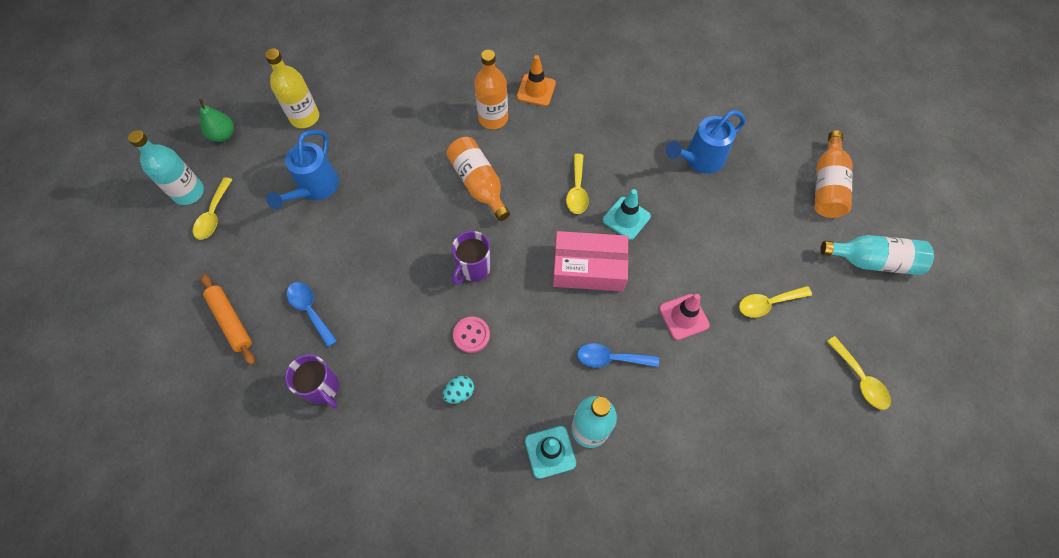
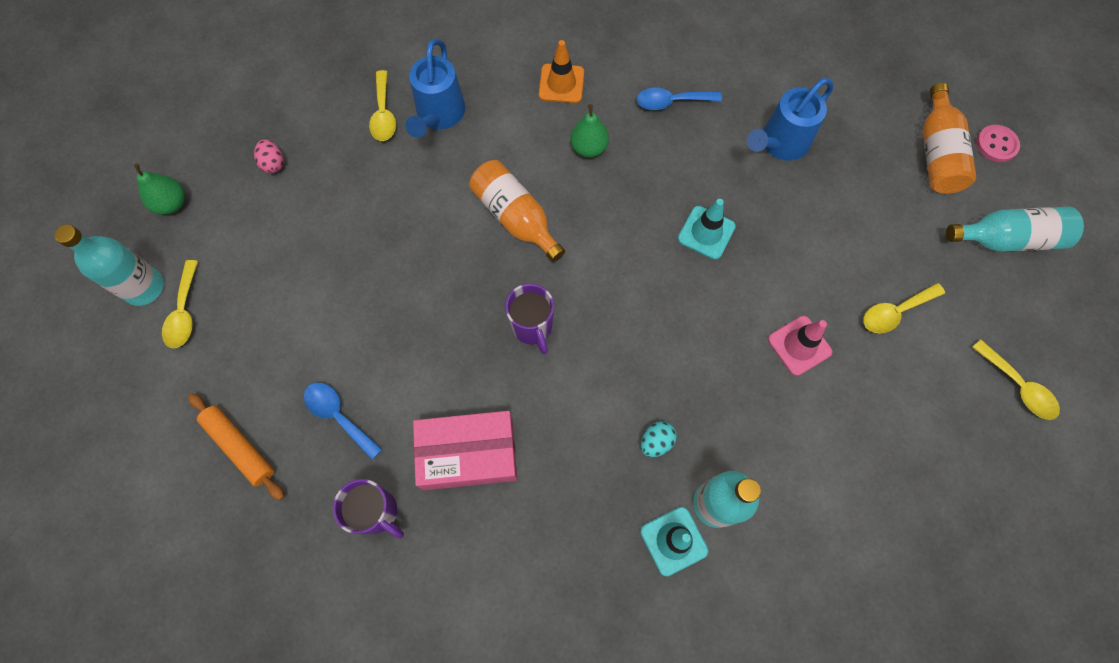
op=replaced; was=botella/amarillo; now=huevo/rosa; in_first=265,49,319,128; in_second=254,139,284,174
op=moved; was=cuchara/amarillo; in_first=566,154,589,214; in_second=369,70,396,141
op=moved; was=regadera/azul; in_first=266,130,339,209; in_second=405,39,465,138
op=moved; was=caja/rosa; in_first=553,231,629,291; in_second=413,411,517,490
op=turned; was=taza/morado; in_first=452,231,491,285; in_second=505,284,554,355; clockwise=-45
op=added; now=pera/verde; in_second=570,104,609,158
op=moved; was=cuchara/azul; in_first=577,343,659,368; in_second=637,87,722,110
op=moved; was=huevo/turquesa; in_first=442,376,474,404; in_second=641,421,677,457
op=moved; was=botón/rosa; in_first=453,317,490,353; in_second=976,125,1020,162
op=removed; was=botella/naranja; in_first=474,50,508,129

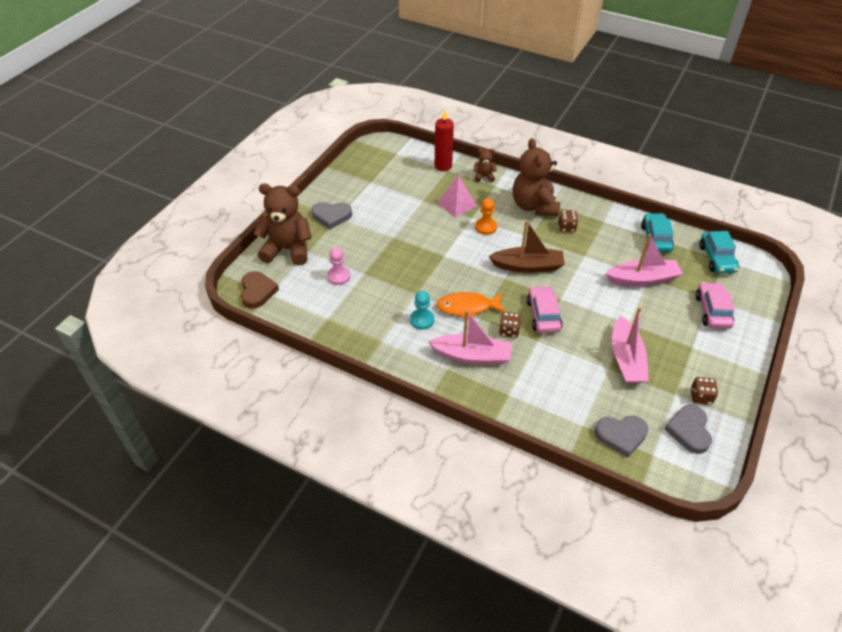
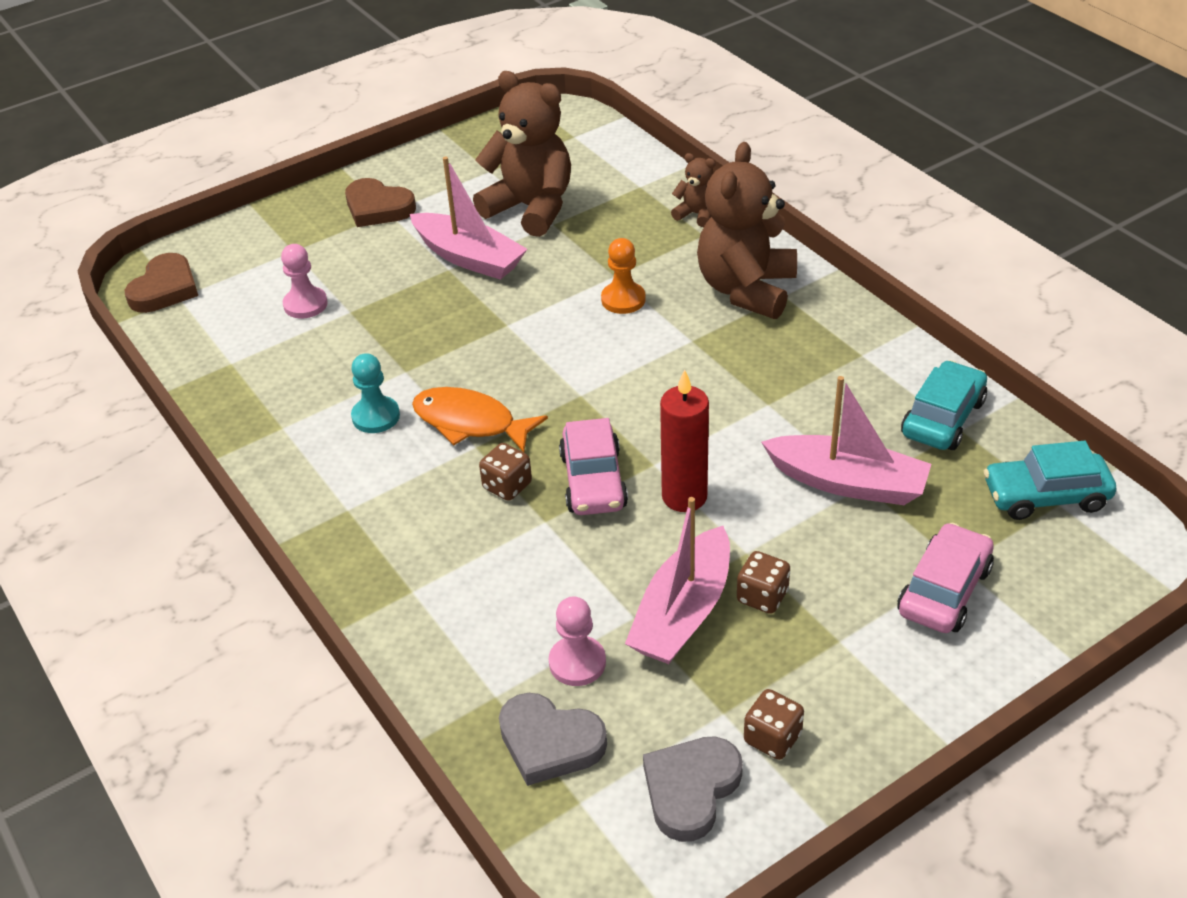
op=recoloured; was=corazón/gris; now=corazón/marrón; in_first=312,202,352,229; in_second=345,178,416,227
op=moved; was=barco/rosa; in_first=428,310,512,365; in_second=410,156,527,280
op=moved; was=osito/marrón; in_first=253,183,312,266; in_second=473,71,571,237
op=added; now=peón/rosa; in_second=549,596,606,686
op=turned; was=coche/rosa; in_first=527,286,563,333; in_second=559,418,628,515; clockwise=150
op=moved; was=vela/rojo; in_first=435,110,454,171; in_second=660,369,709,512
op=moved; was=dado/marrón; in_first=558,210,578,232; in_second=737,551,790,614
op=turned; was=coche/turquesa; in_first=699,231,739,273; in_second=984,441,1117,520; clockwise=60
op=removed; was=pirámide/rosa; in_first=437,176,477,218
op=removed; was=barco/marrón; in_first=488,220,565,273

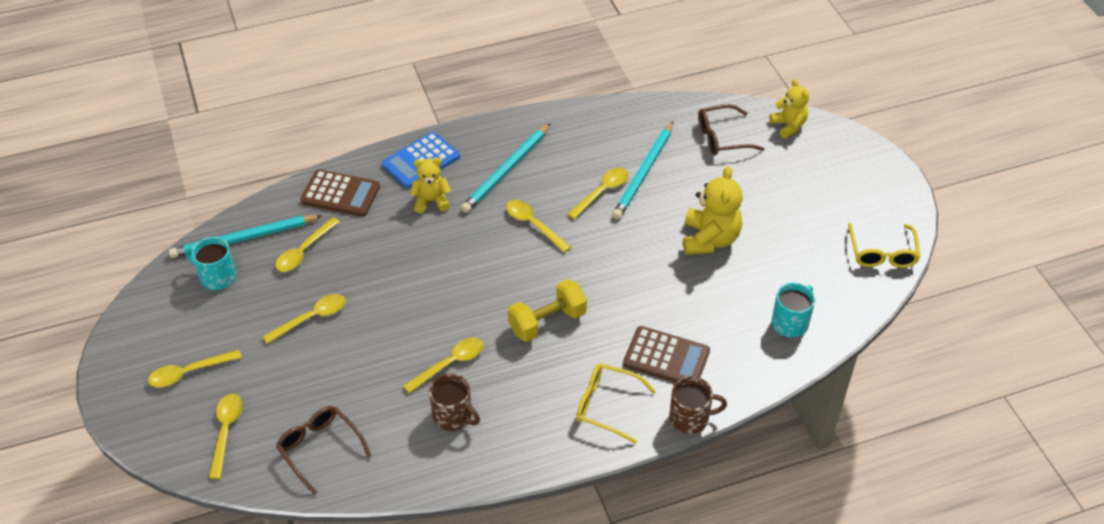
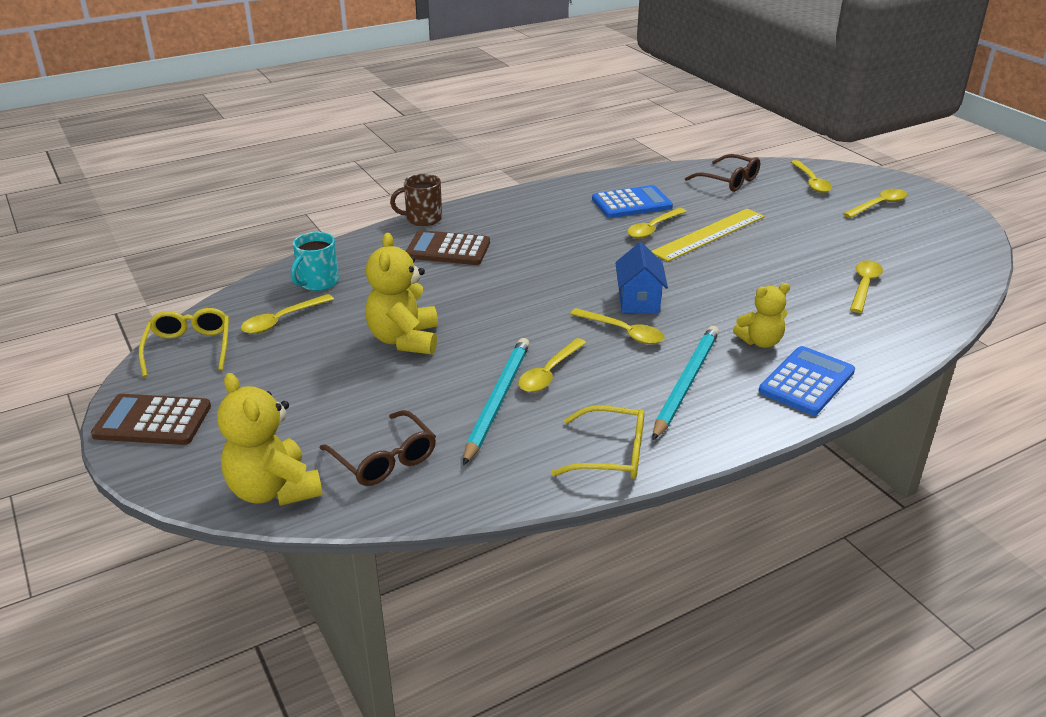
op=moved; was=calculadora/marrón; in_first=301,169,380,217; in_second=91,394,211,445
op=resized; was=osito/amarillo; in_first=769,79,809,138; in_second=217,373,323,506; ratio=1.57
op=moved; was=cuchara/amarillo; in_first=262,294,346,344; in_second=241,294,334,334
op=turned; was=gafas/marrón; in_first=698,104,765,155; in_second=320,410,436,486; clockwise=75
op=moved; was=gafas/amarillo; in_first=576,364,656,444; in_second=551,406,644,479
op=replaced; was=taza/marrón; now=calculadora/azul; in_first=429,373,480,431; in_second=592,185,673,218
op=added; now=casa/azul; in_second=615,242,668,313
op=added; now=regla/amarillo; in_second=651,208,765,262
op=removed; was=lápiz/turquesa; in_first=169,215,323,258
op=removed; was=taza/turquesa; in_first=185,237,236,290
op=removed; was=mancuerna/amarillo; in_first=508,279,587,342

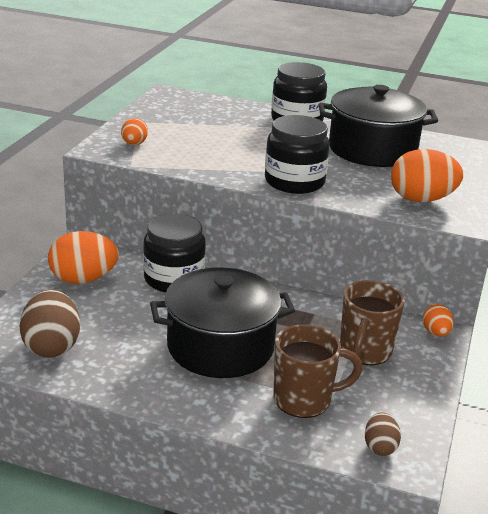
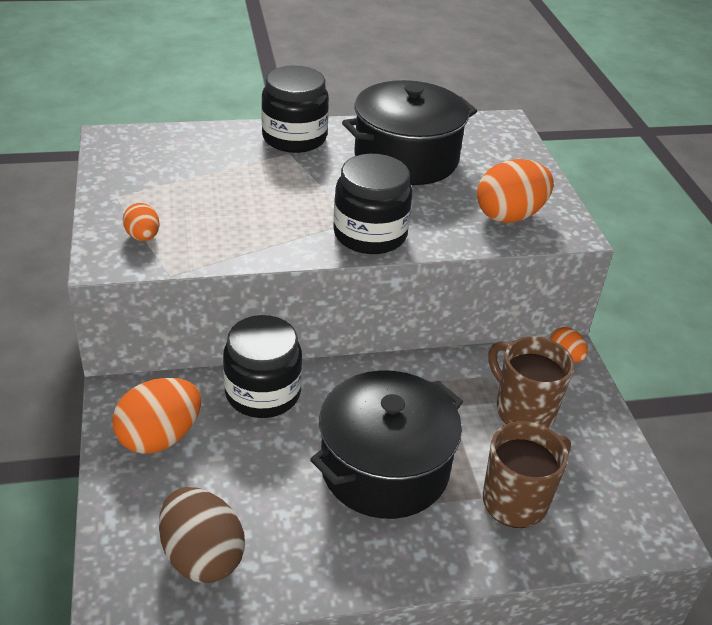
op=turned; was=taza/marrón; in_first=340,280,405,365; in_second=488,336,574,428; clockwise=150
op=removed; was=huevo/marrón; in_first=365,412,401,456

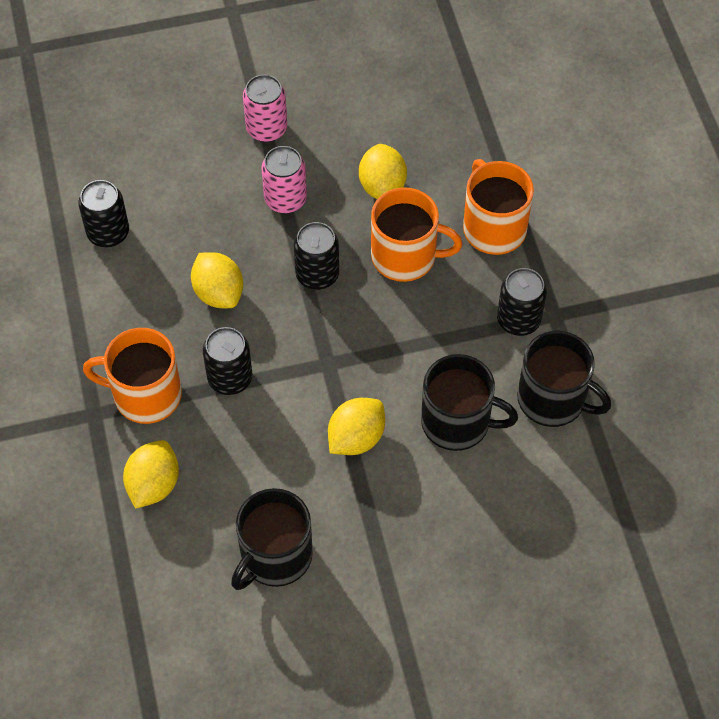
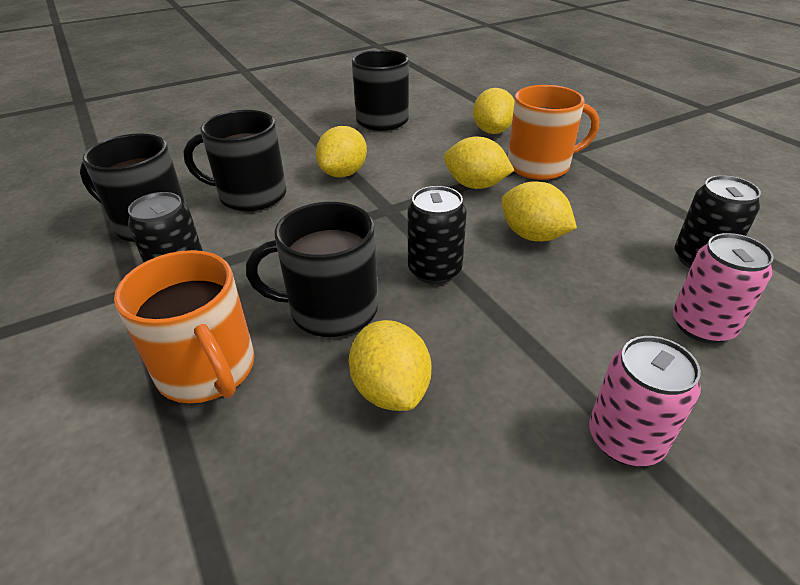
op=recoloured; was=taza/naranja; now=taza/negro; in_first=371,187,462,282; in_second=246,202,378,337
op=replaced; was=lata/negro; now=limón/amarillo; in_first=203,327,253,395; in_second=444,136,515,189
op=moved; was=lata/rosa; in_first=261,146,307,213; in_second=673,233,774,344

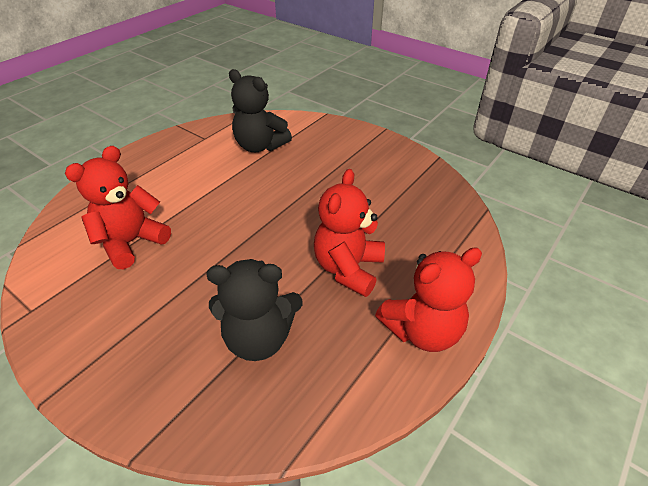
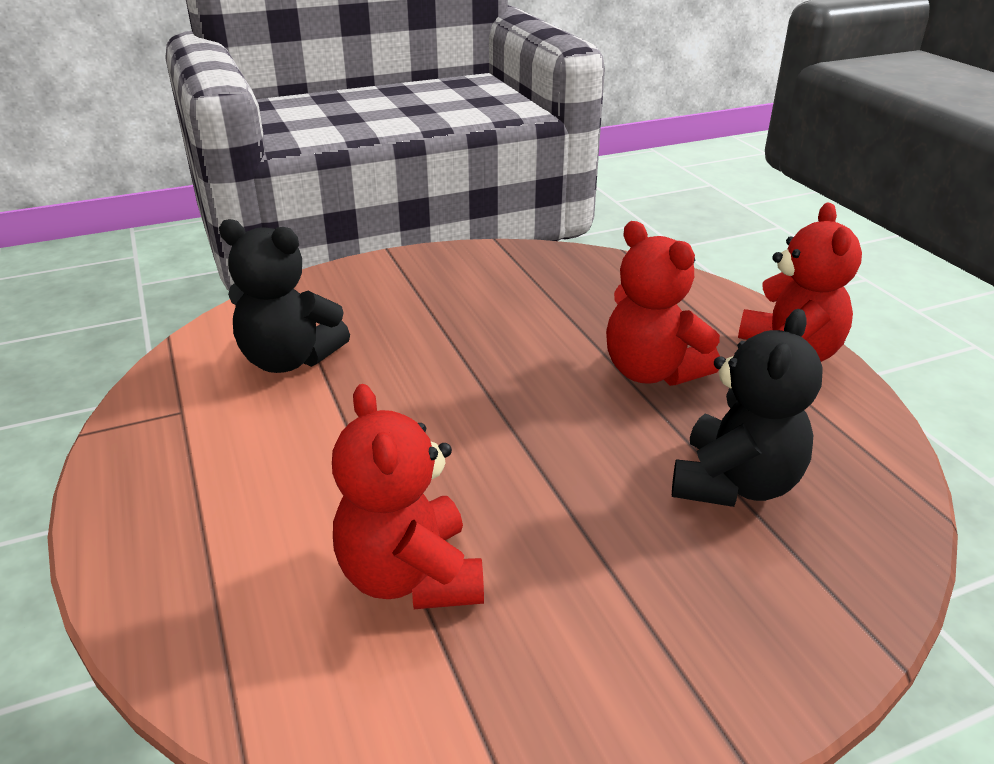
op=turned; was=osito/negro; in_first=229,69,292,152; in_second=219,219,350,373; clockwise=45

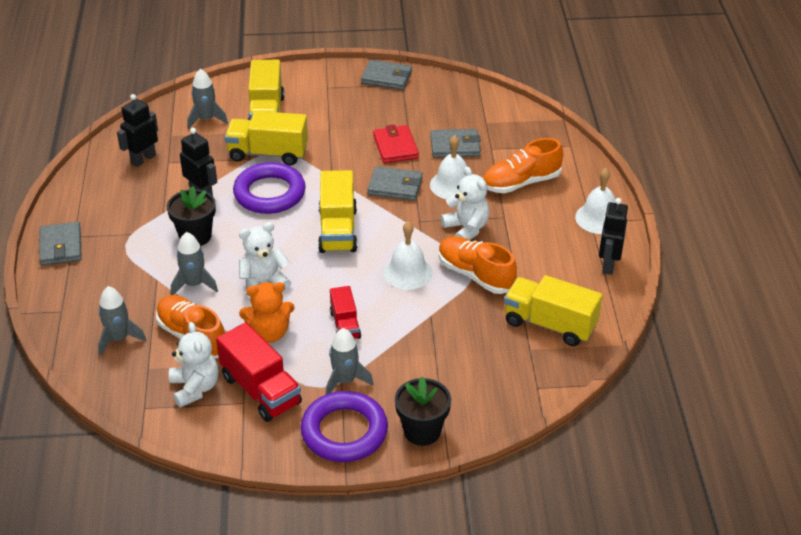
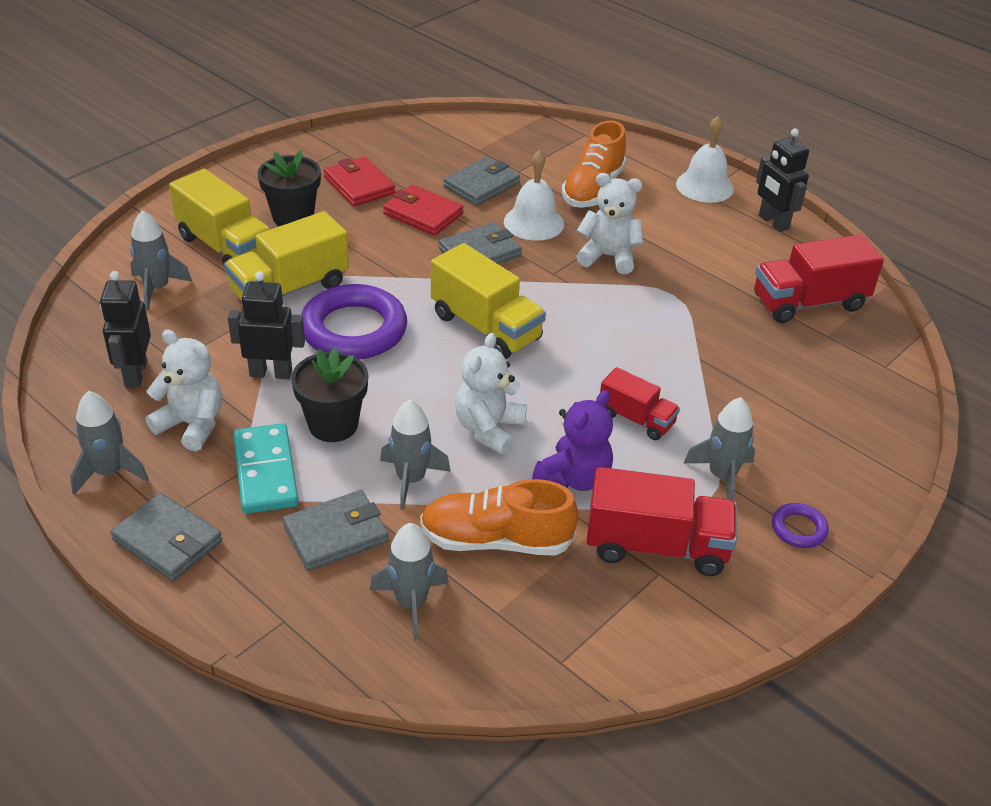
op=added; now=cohete/gris; in_second=70,391,149,494
op=moved; was=osito/blanco; in_first=169,322,219,408; in_second=146,330,222,451
op=added; now=ficha de dominó/turquesa; in_second=233,423,299,514
op=moved; was=maceta/negro; in_first=395,377,451,446; in_second=258,151,321,226
op=moved; was=cartera/gris; in_first=361,60,412,90; in_second=283,490,388,571
op=added; now=cartera/rojo; in_second=324,156,396,206
op=recoloured; was=osito/naranja; now=osito/morado; in_first=239,282,295,343; in_second=532,390,613,491
op=recoloured; was=camión/amarillo; now=camión/rojo; in_first=504,275,602,346; in_second=754,234,884,323
op=resized; was=anillo/morado; in_first=301,391,388,462; in_second=772,503,829,548; ratio=0.45
op=removed; was=campana/blanco; in_first=383,222,433,290
op=removed; was=zapato/naranja; in_first=439,236,517,294

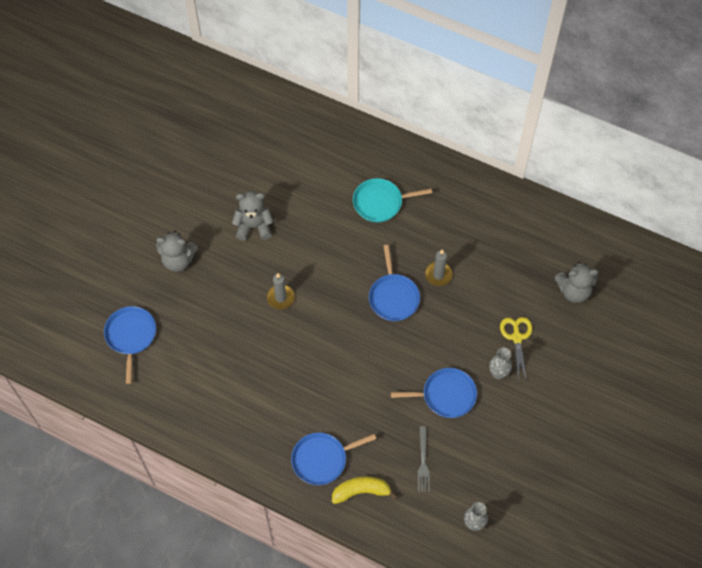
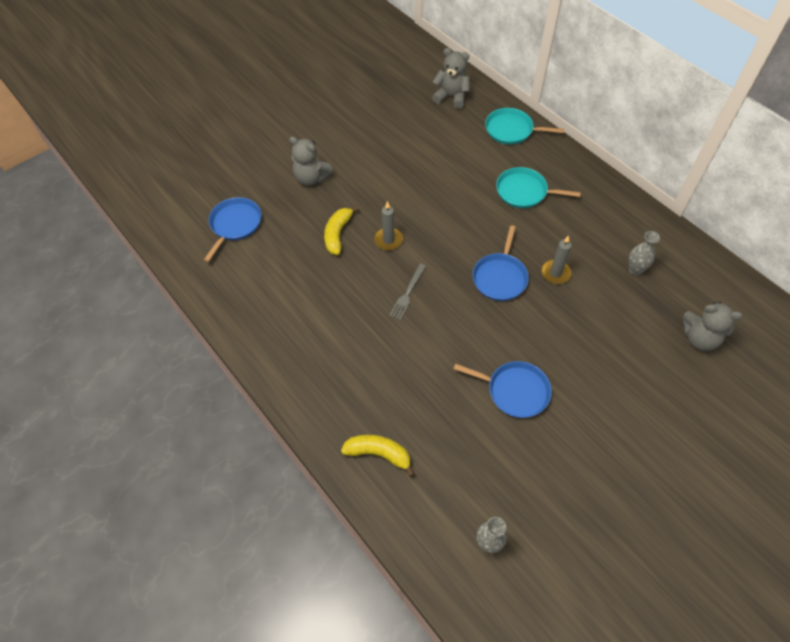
op=added; now=plátano/amarillo; in_second=324,206,359,255
op=moved; was=tenedor/gris; in_first=418,426,430,492; in_second=389,264,426,320
op=moved; was=osito/gris; in_first=232,191,274,240; in_second=432,48,470,109
op=added; now=sartén/turquesa; in_second=485,108,564,144
op=moved; was=florero/gris; in_first=489,347,512,379; in_second=629,231,660,275
op=removed; was=sartén/azul; in_first=291,433,376,485
op=removed; was=tijeras/amarillo; in_first=500,317,532,382

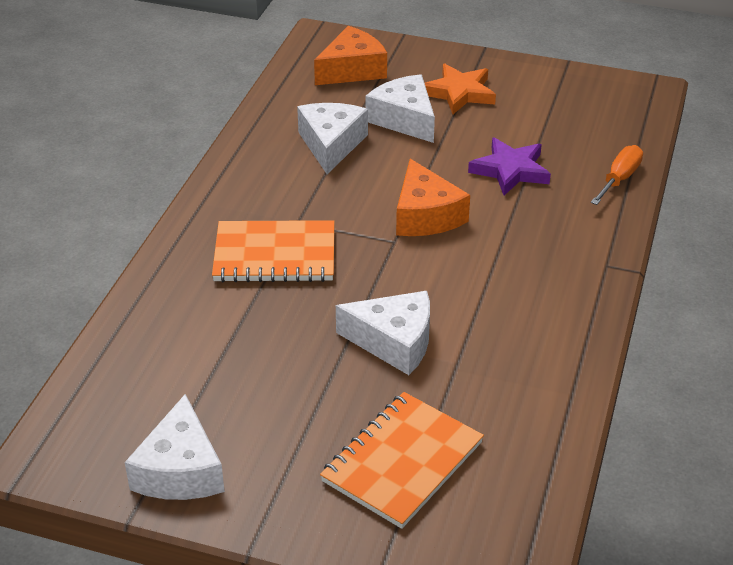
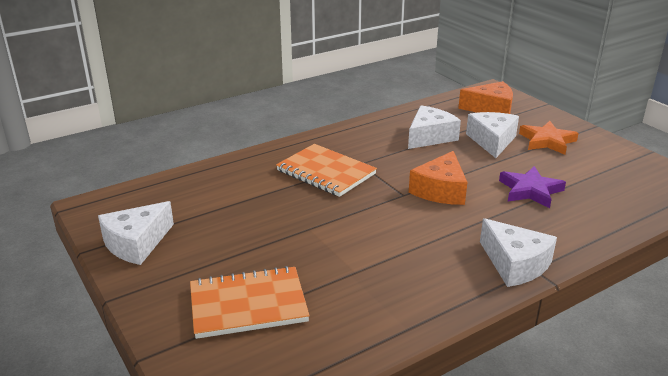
op=moved; was=queso/blanco; in_first=336,291,430,375; in_second=480,218,557,287
op=removed; was=destornillador/naranja; in_first=591,145,643,205

